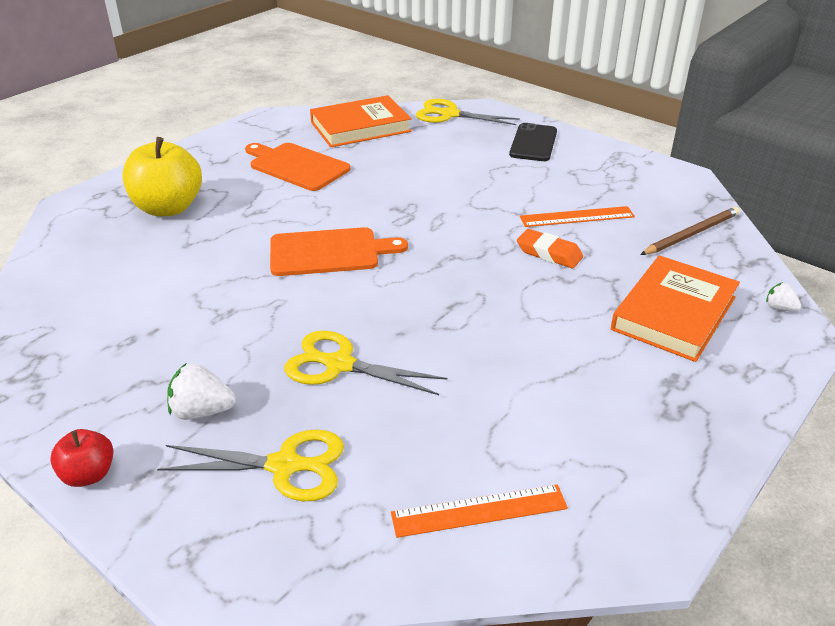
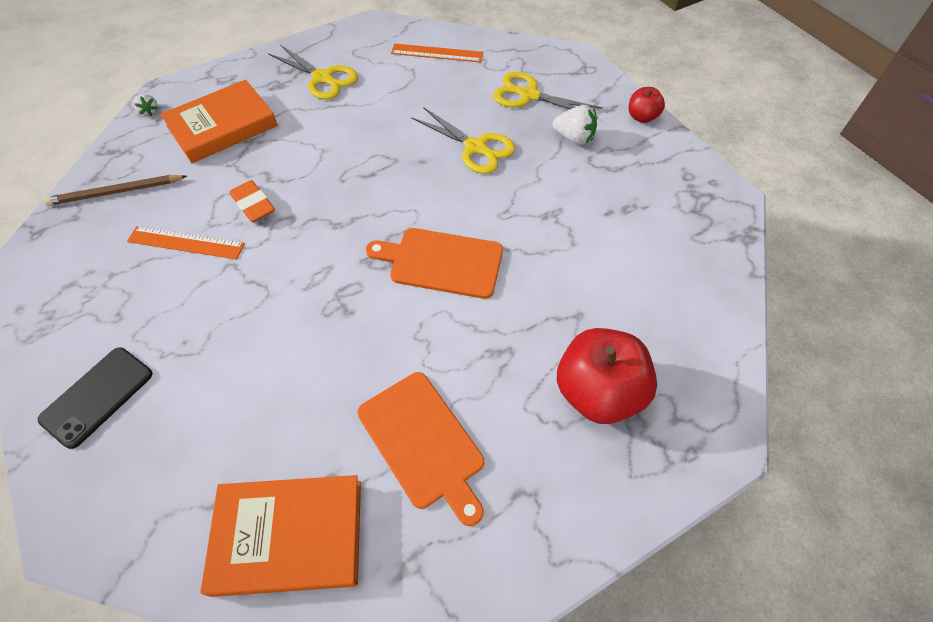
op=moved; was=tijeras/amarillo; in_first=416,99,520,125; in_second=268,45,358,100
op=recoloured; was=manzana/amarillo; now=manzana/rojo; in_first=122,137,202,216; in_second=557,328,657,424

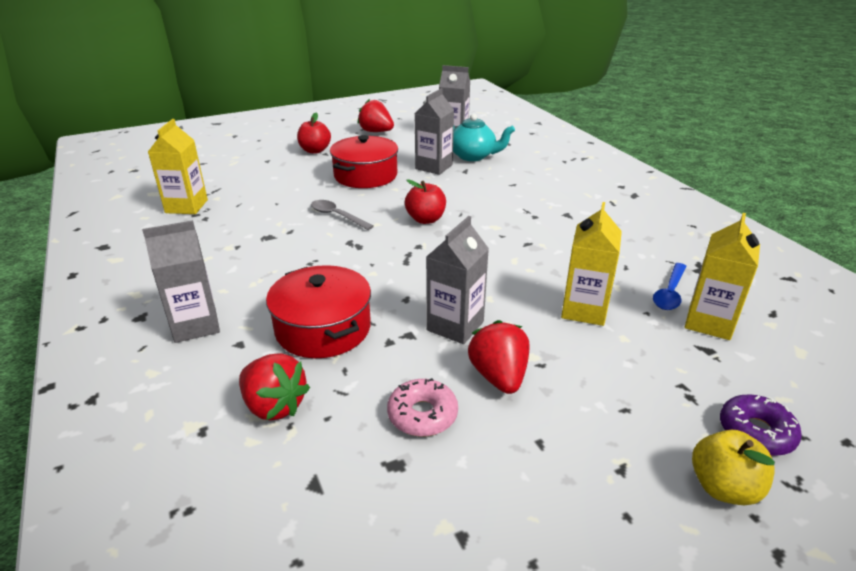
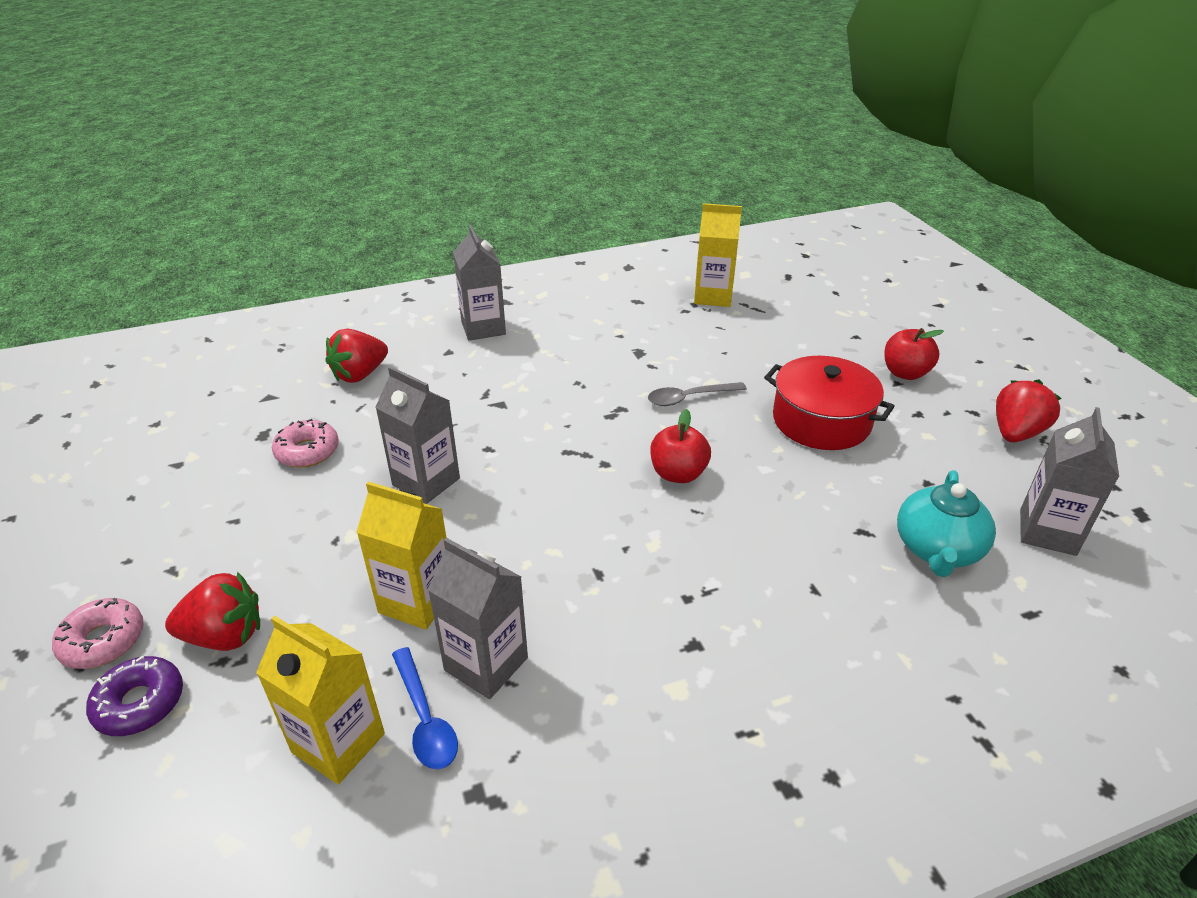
op=replaced; was=manzana/amarillo; now=rosquilla/rosa; in_first=692,430,775,505; in_second=52,598,144,669
op=moved; was=fresa/rojo; in_first=468,320,529,394; in_second=165,572,260,651
op=turned; was=cuchara/azul; in_first=653,263,687,310; in_second=392,647,458,770; clockwise=-150
op=moved; was=cartón de leche/gris; in_first=415,88,454,175; in_second=428,538,528,699
op=turned; was=cuchara/gris; in_first=311,200,374,230; in_second=648,382,747,406; clockwise=-150
op=removed; was=olla/rojo; in_first=266,265,371,358

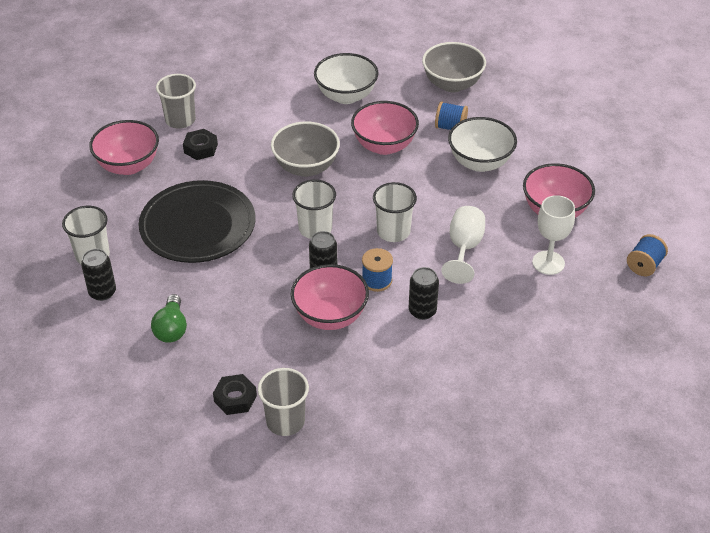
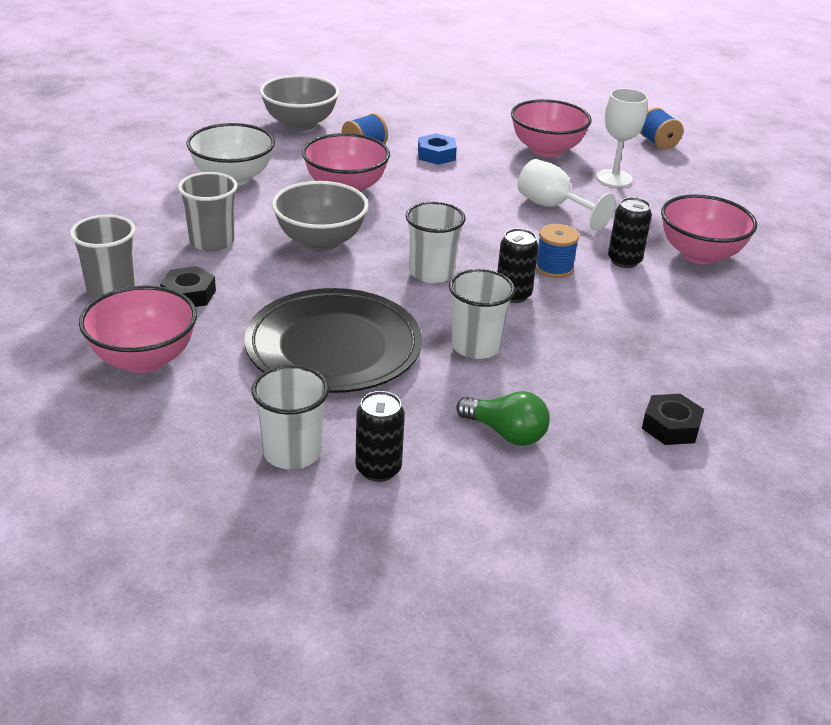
op=moved; was=vaso/gris; in_first=258,368,309,436; in_second=178,172,237,251
op=replaced; was=cuenco/blanco; now=tuerca/azul; in_first=448,117,517,172; in_second=418,133,457,165
op=moved; was=vaso/blanco; in_first=373,182,417,242; in_second=449,269,515,359
op=moved; was=cuenco/rosa; in_first=291,264,369,330; in_second=661,194,757,265

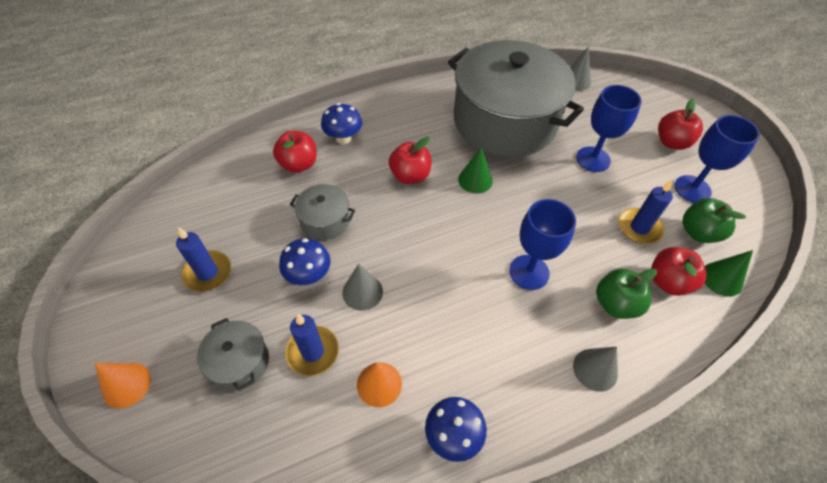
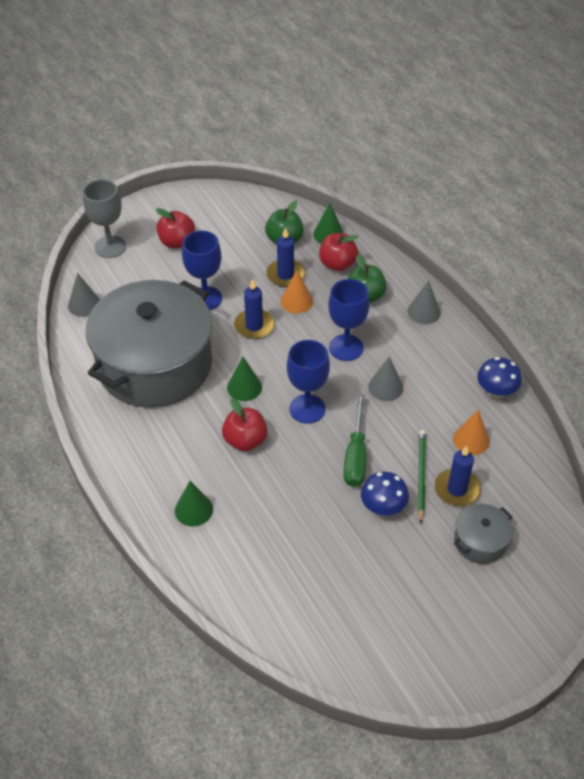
op=added; now=copa/gris; in_second=83,179,126,258
op=replaced; was=seta/azul; now=cono/verde; in_first=321,103,362,144; in_second=175,481,213,527
op=moved; was=vela/azul; in_first=176,227,231,292; in_second=234,279,274,339
op=moved; was=cono/naranja; in_first=95,363,151,408; in_second=281,270,313,314
op=moved; was=copa/azul; in_first=674,115,760,203; in_second=287,340,330,424
op=added; now=destornillador/verde; in_second=343,393,366,487
op=moved; was=cono/gris; in_first=342,264,383,311; in_second=368,356,403,401
op=added; now=lápiz/verde; in_second=418,430,426,524
op=removed; was=manzana/rojo; in_first=273,131,317,173
op=removed; was=olla/gris; in_first=290,184,355,240

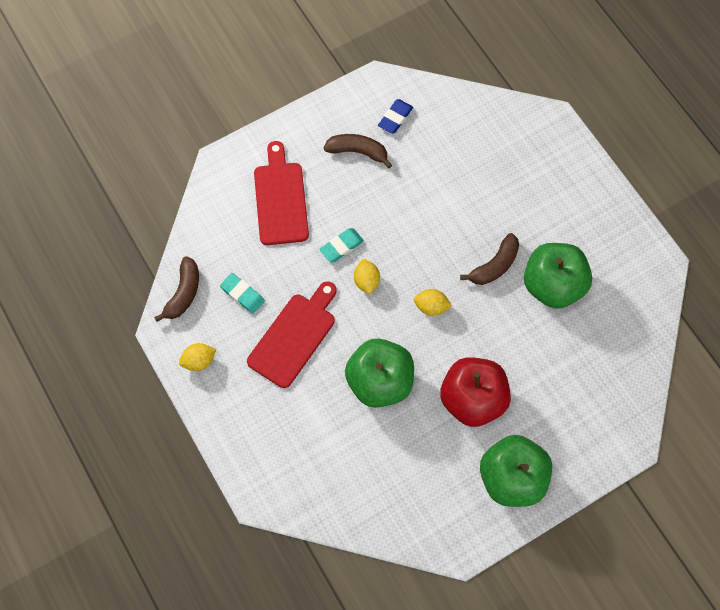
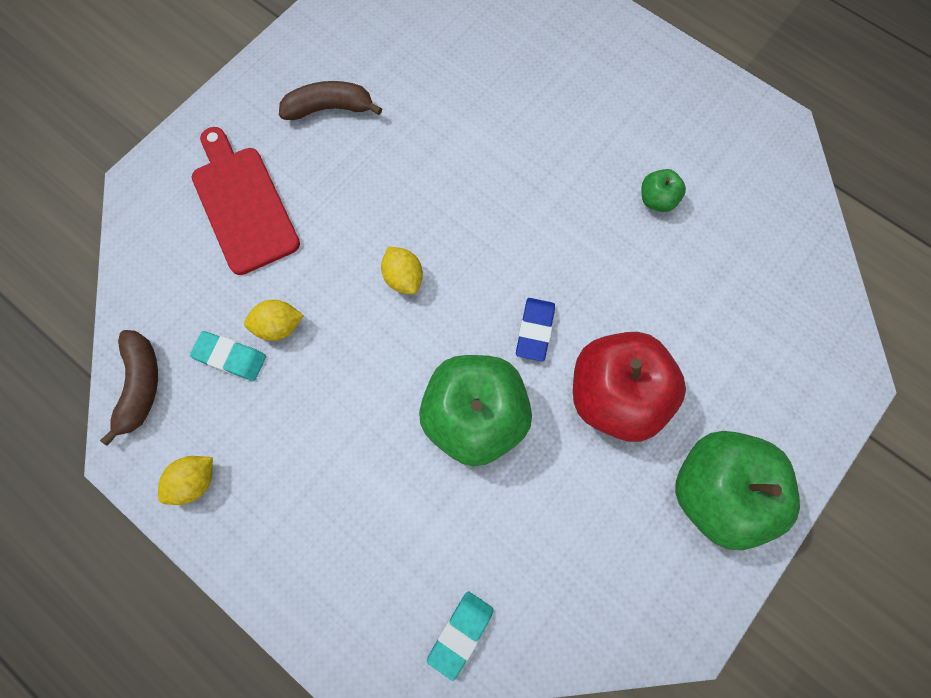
op=moved; was=limón/amarillo; in_first=414,289,452,316; in_second=244,300,304,341
op=moved; was=goma de borrar/turquesa; in_first=319,228,364,262; in_second=427,591,494,681
op=moved; was=goma de borrar/azul; in_first=378,99,413,134; in_second=516,298,555,362
op=resized; was=manzana/verde; in_first=524,243,592,309; in_second=641,169,686,212; ratio=0.45
op=removed; was=tabla de cortar/rojo; in_first=247,281,337,388
op=removed; was=plátano/marrón; in_first=460,233,519,285

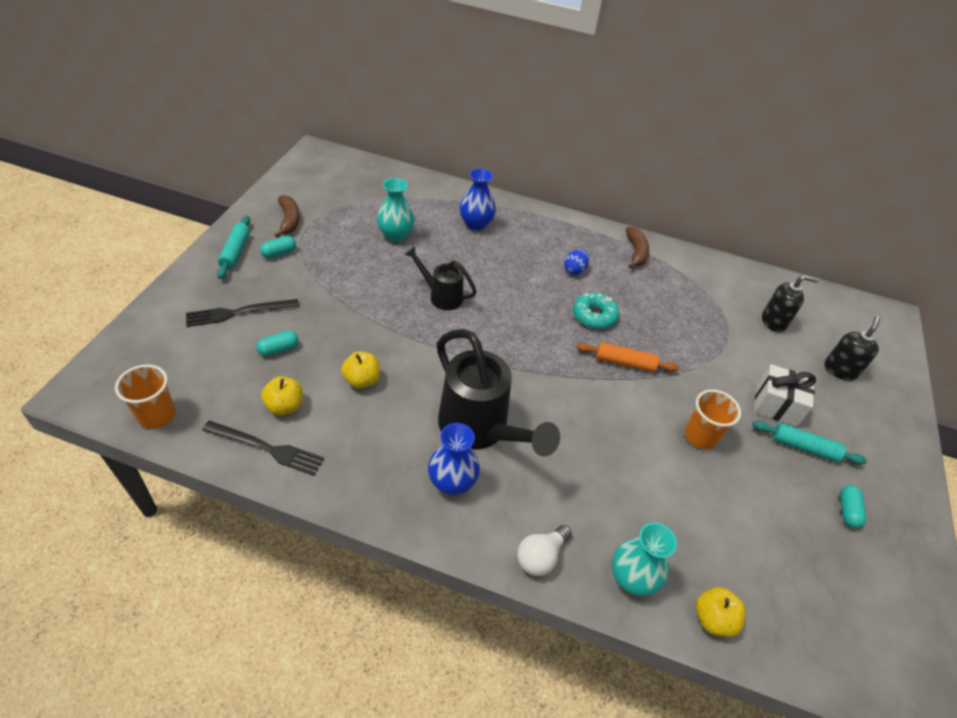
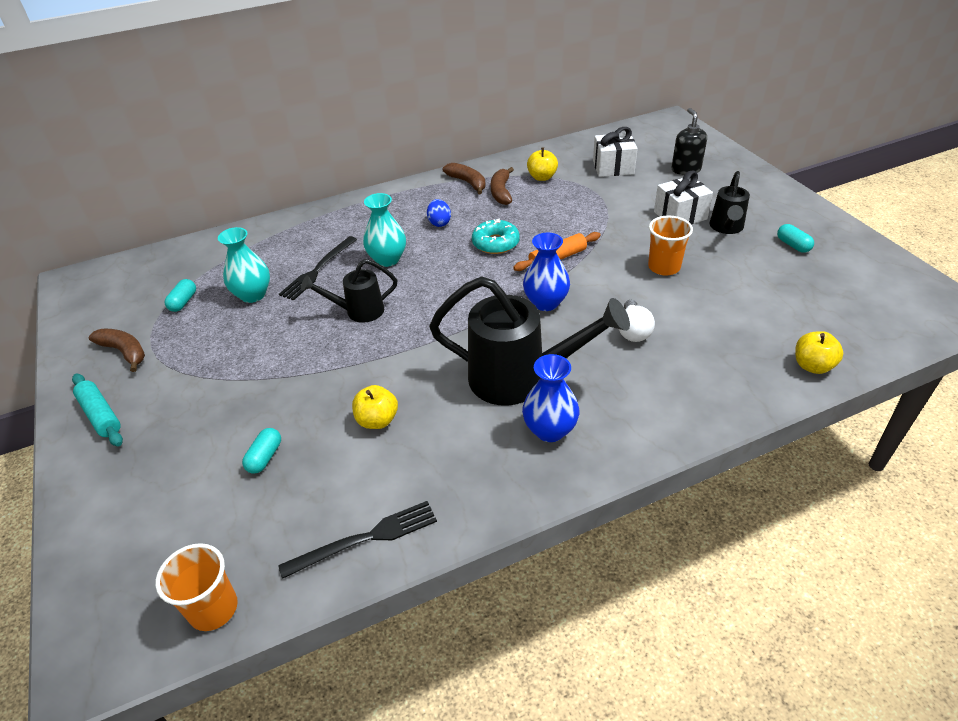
op=moved; was=cápsula/turquesa; in_first=260,236,296,258; in_second=165,279,196,312
op=moved; was=tenedor/negro; in_first=186,299,299,327; in_second=279,236,357,301
op=moved; was=florero/turquesa; in_first=612,522,677,596; in_second=363,193,406,267
op=added; now=plátano/marrón; in_second=491,167,514,205
op=moved; was=florero/azul; in_first=460,168,496,231; in_second=523,233,570,311
op=moved; was=manzana/amarillo; in_first=261,376,303,415; in_second=527,147,558,181
op=replaced; was=dispensador de jabón/negro; now=regalo/blanco; in_first=762,275,819,332; in_second=593,127,638,177
op=moved; was=bombilla/blanco; in_first=517,525,572,576; in_second=619,300,655,342
op=replaced; was=rodillo/turquesa; now=regadera/negro; in_first=752,421,867,465; in_second=709,171,750,234

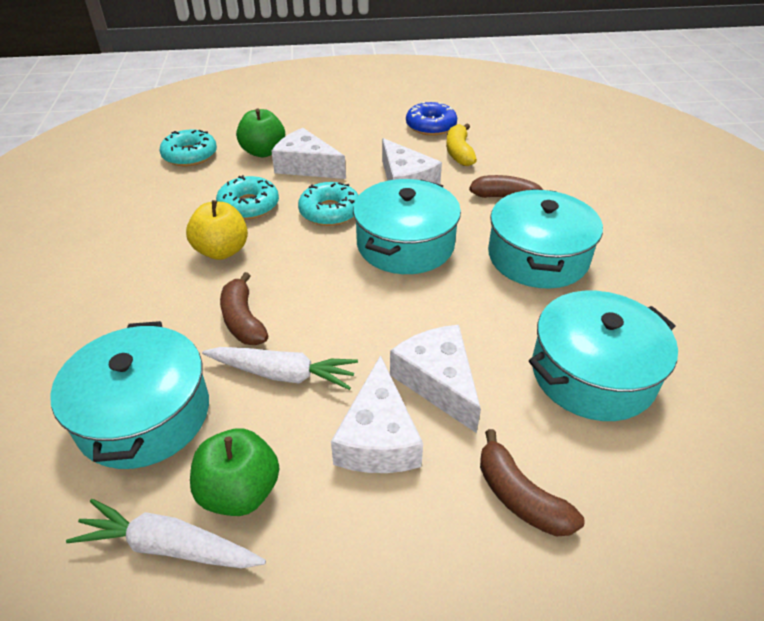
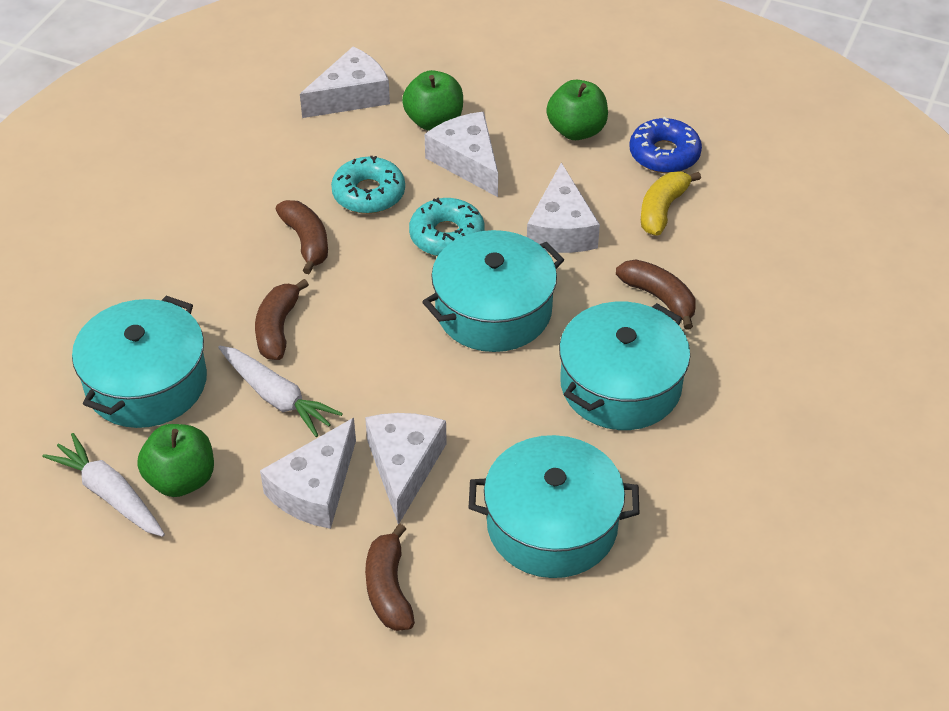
op=replaced; was=manzana/amarillo; now=plátano/marrón; in_first=186,200,248,260; in_second=276,200,328,274
op=replaced; was=rosquilla/turquesa; now=queso/blanco; in_first=160,130,217,166; in_second=300,47,390,118
op=added; now=manzana/verde; in_second=546,80,608,140

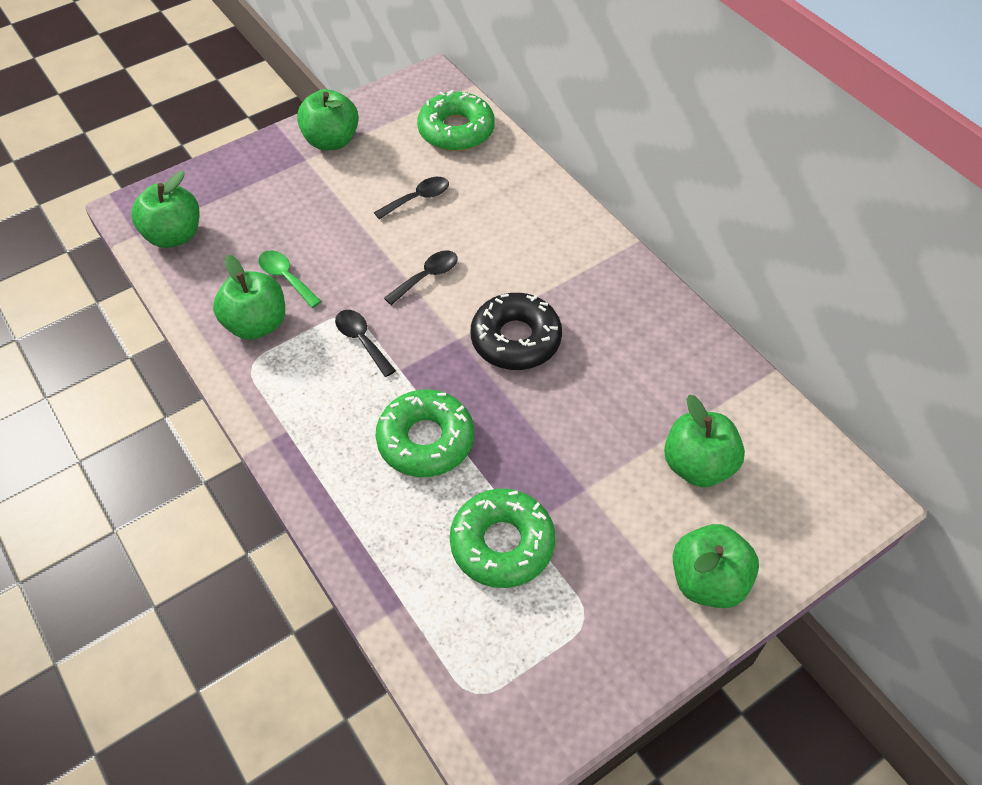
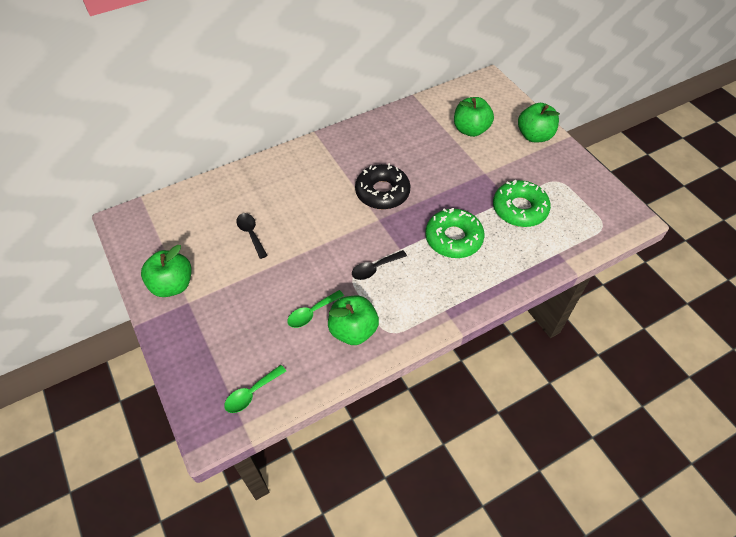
op=replaced; was=manzana/verde; now=cuchara/verde; in_first=131,171,199,248; in_second=224,365,286,413
op=removed; was=cuchara/negro; in_first=384,250,458,305
op=removed; was=rosquilla/verde; in_first=417,90,495,151

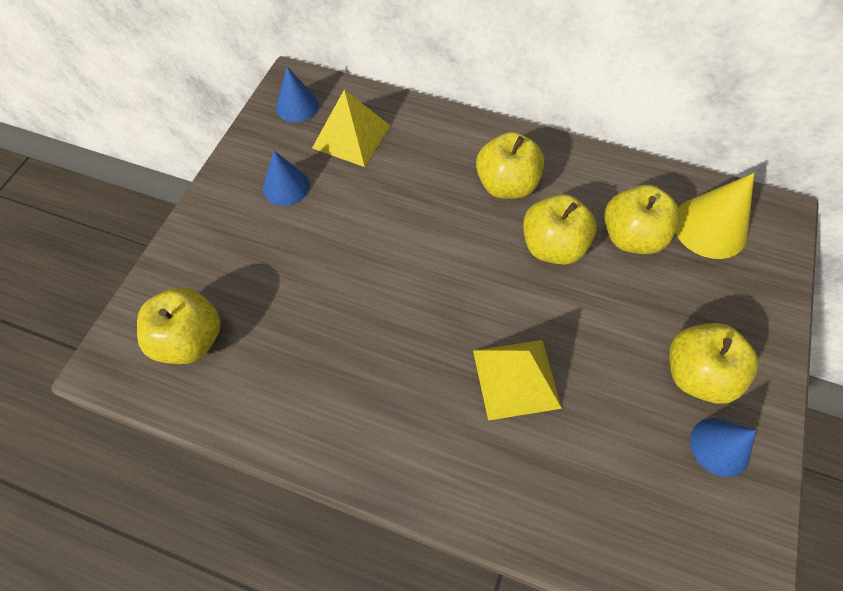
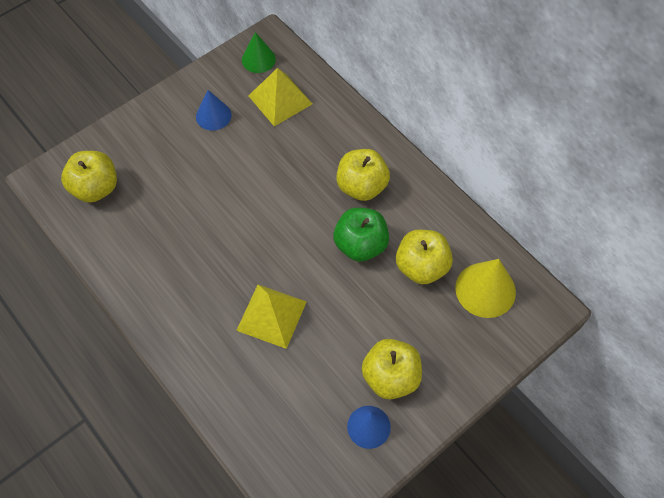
op=recoloured; was=cono/azul; now=cono/verde; in_first=276,66,319,122; in_second=242,32,276,73
op=recoloured; was=manzana/amarillo; now=manzana/verde; in_first=523,194,597,265; in_second=334,208,389,262

